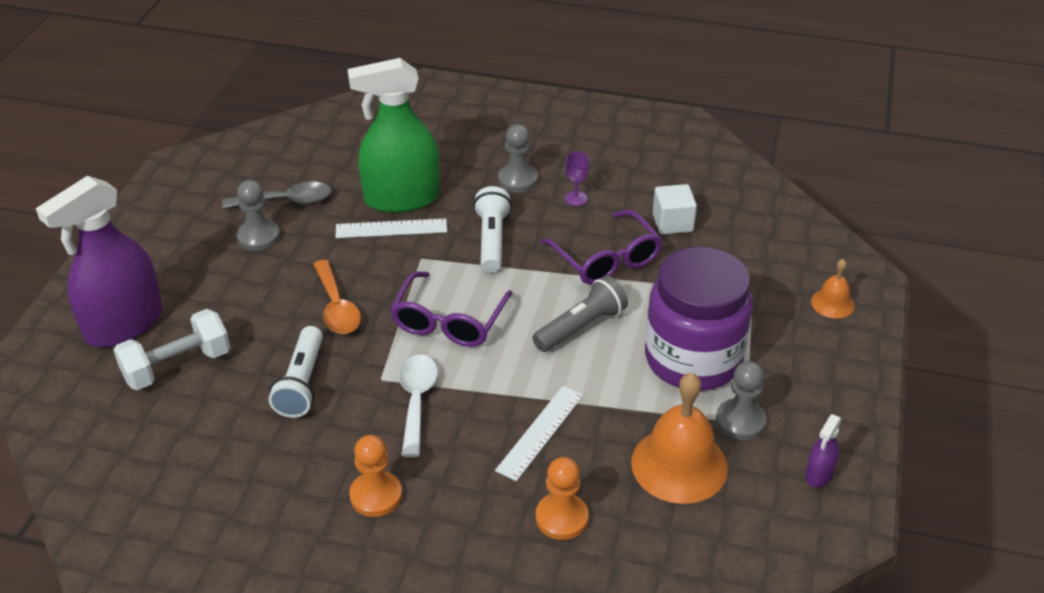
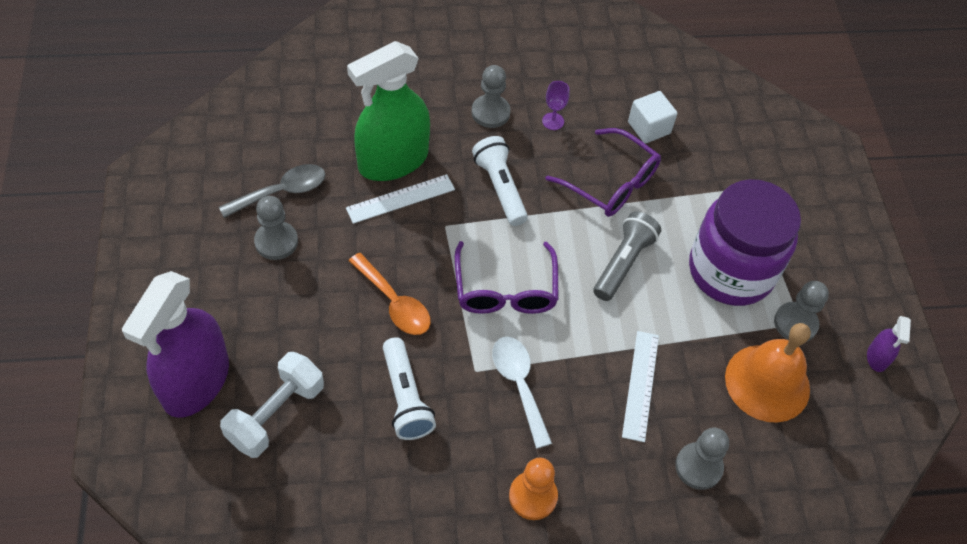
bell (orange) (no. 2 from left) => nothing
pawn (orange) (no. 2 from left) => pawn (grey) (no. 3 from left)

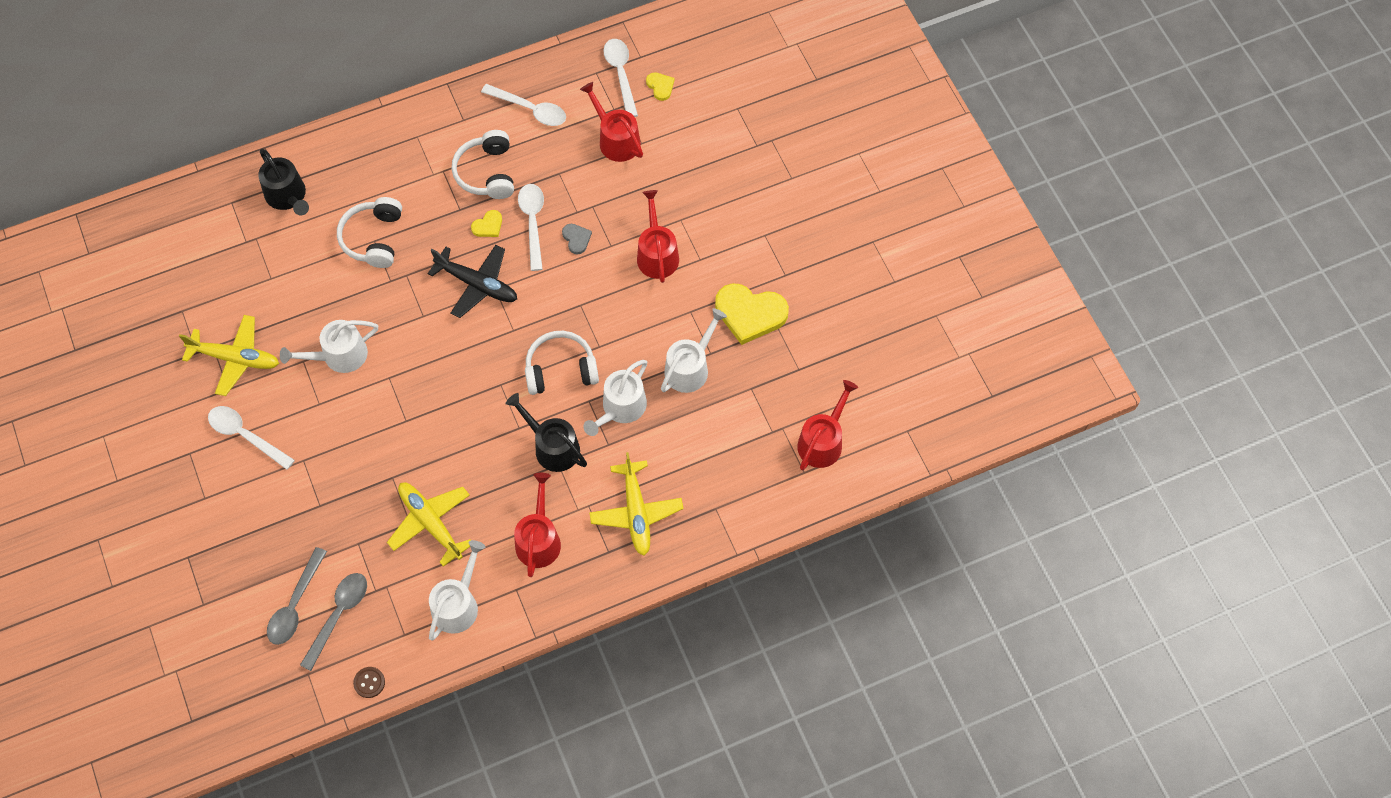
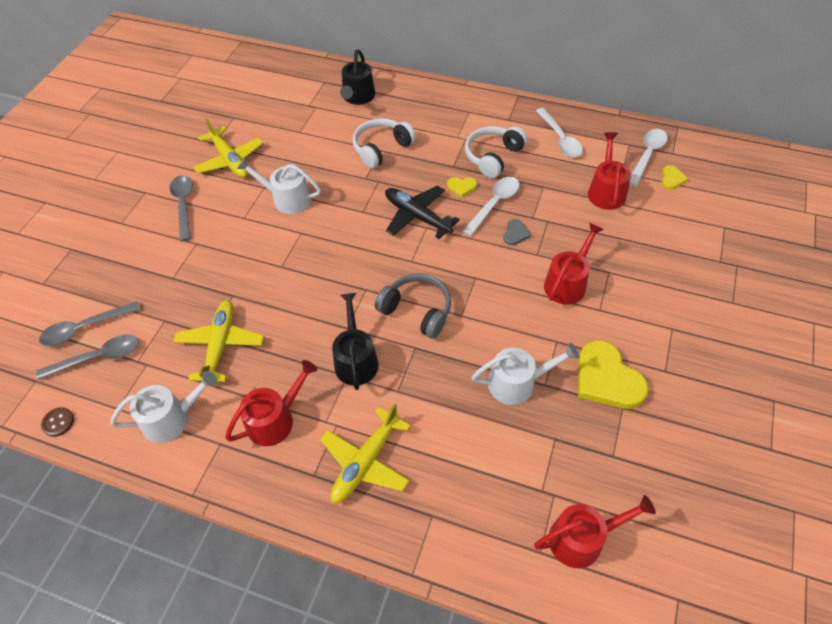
plane (black), 150 degrees clockwise
headphones (white) (no. 3 from left) => headphones (grey)
watering can (white) (no. 3 from left) => nothing
spoon (white) (no. 1 from left) => spoon (grey) (no. 3 from left)

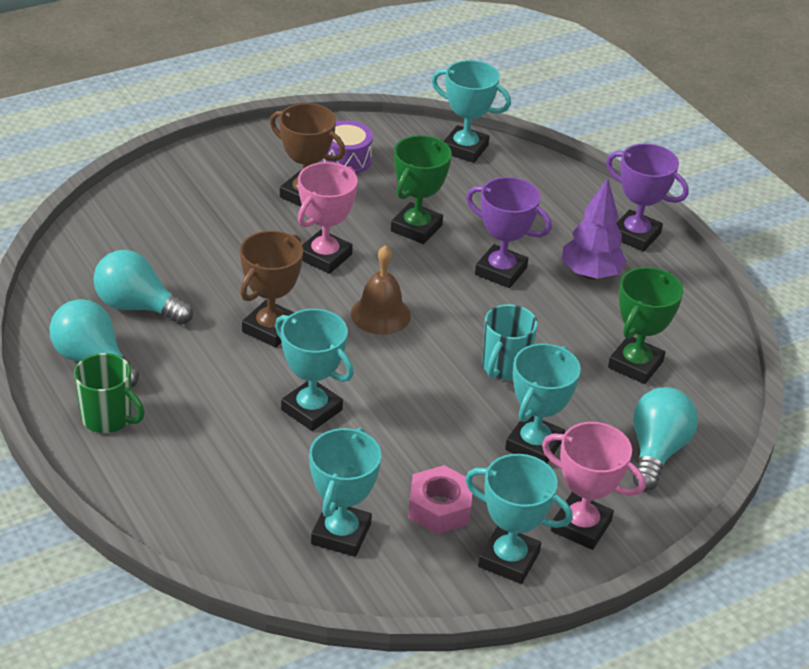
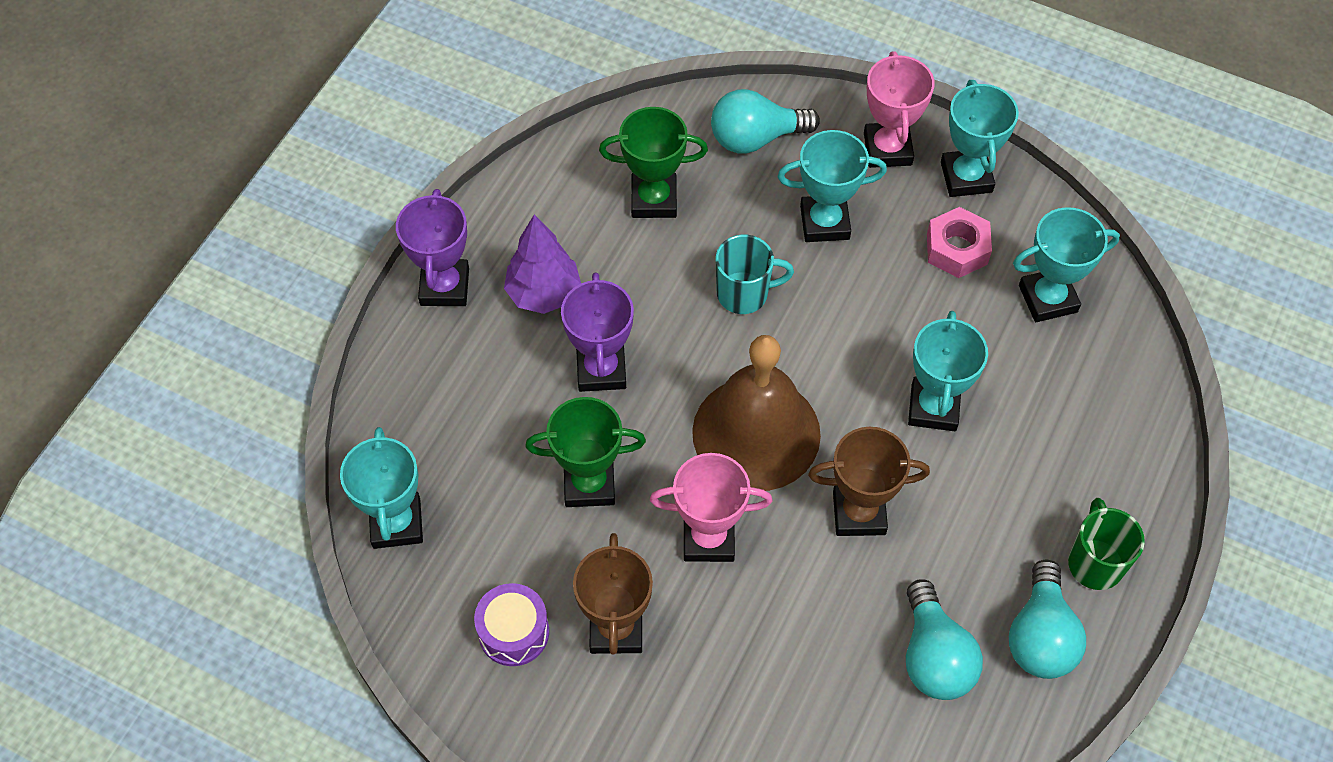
bell (brown), x1.81

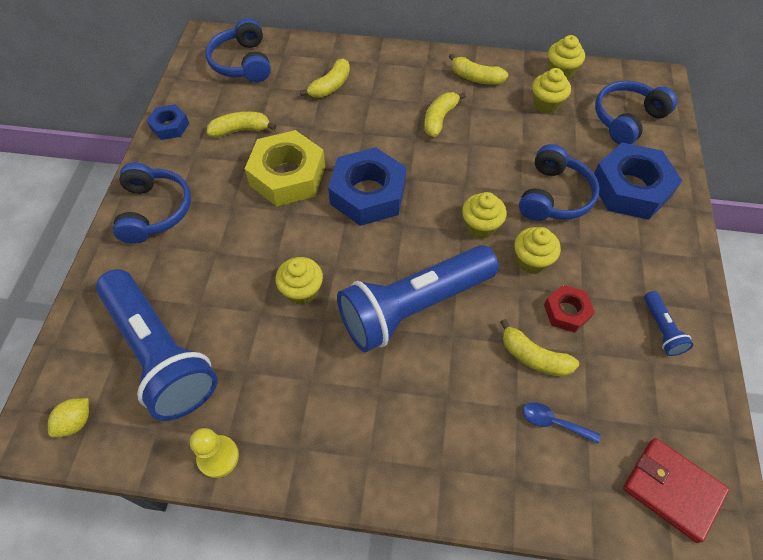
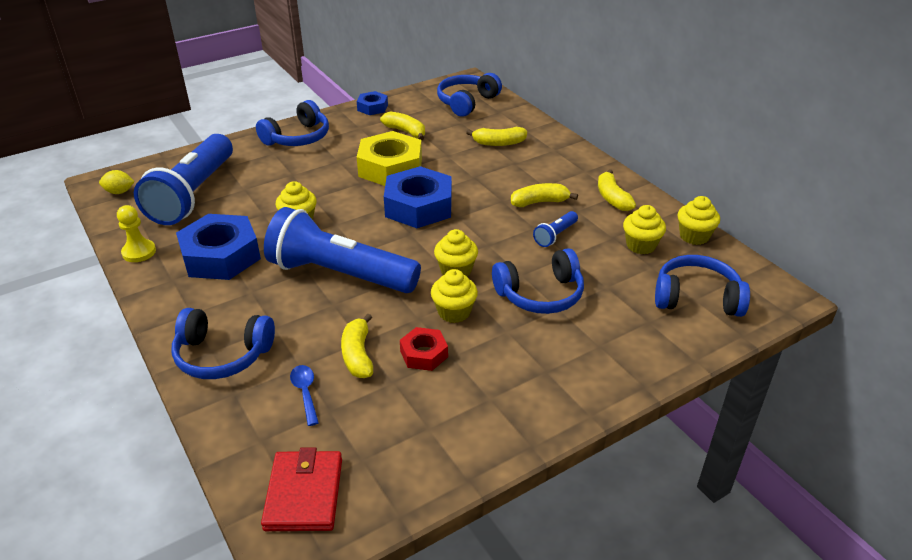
nut (blue) (no. 3 from left in the first image) => nut (blue) (no. 1 from left), relocated
flashlight (blue) (no. 3 from left), relocated
nothing => headphones (blue) (no. 1 from left)

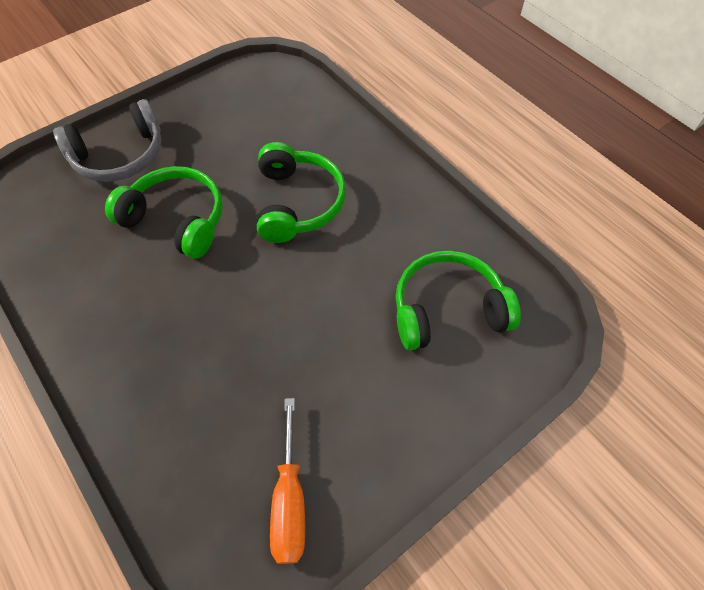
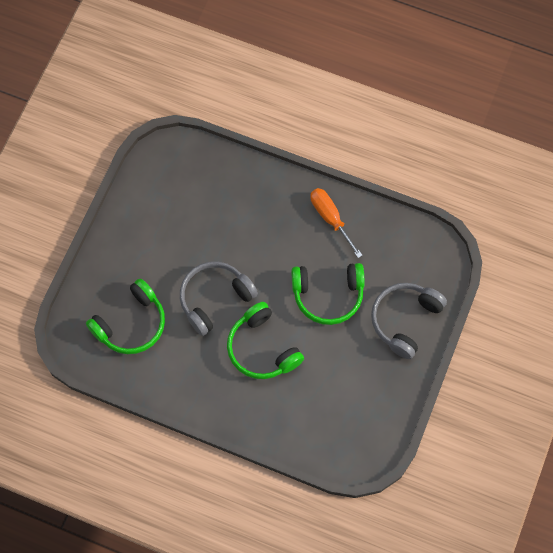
screwdriver (orange), relocated
nothing => headphones (grey) (no. 1 from left)

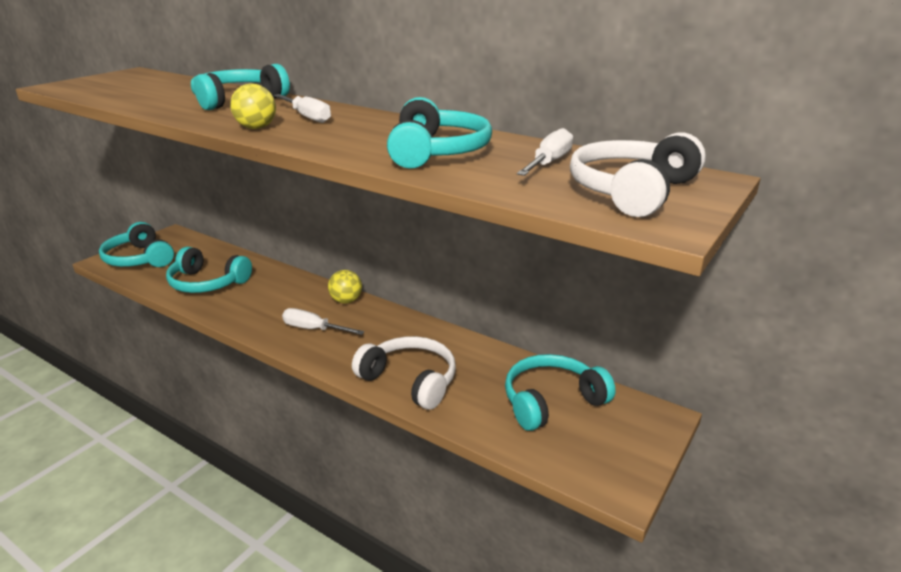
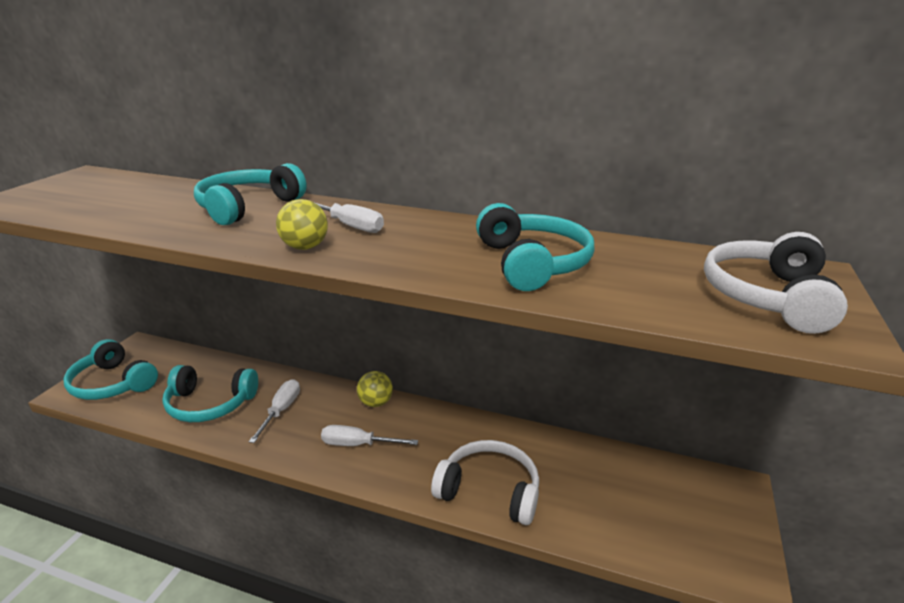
screwdriver (white) (no. 3 from left in the first image) => screwdriver (white) (no. 1 from left), relocated
headphones (turquoise) (no. 5 from left) => nothing

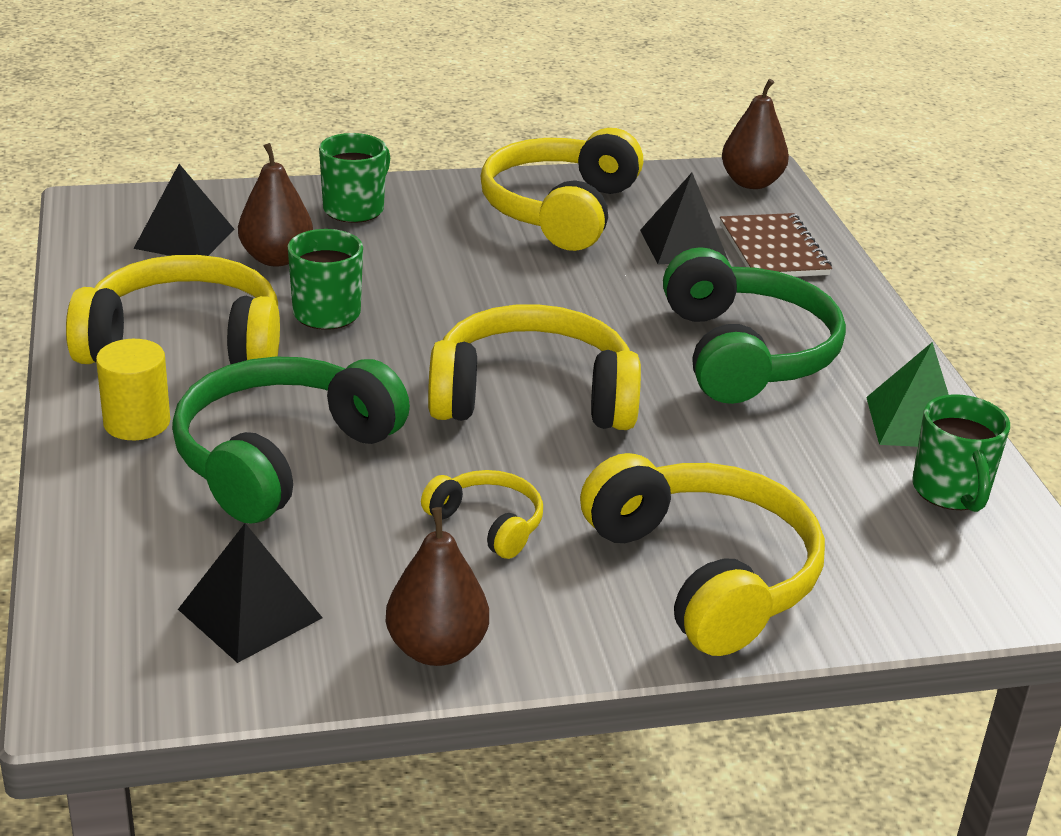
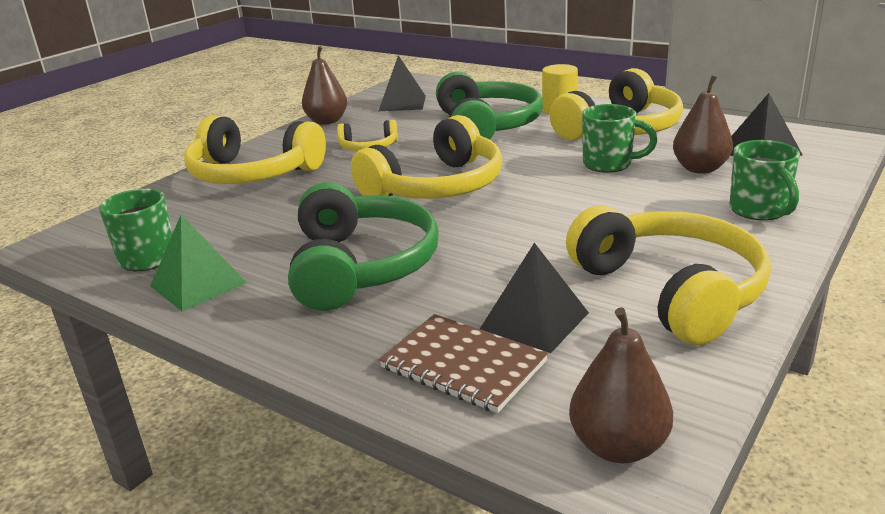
headphones (green) (no. 2 from left in the first image) => headphones (green) (no. 1 from left), 135 degrees counterclockwise

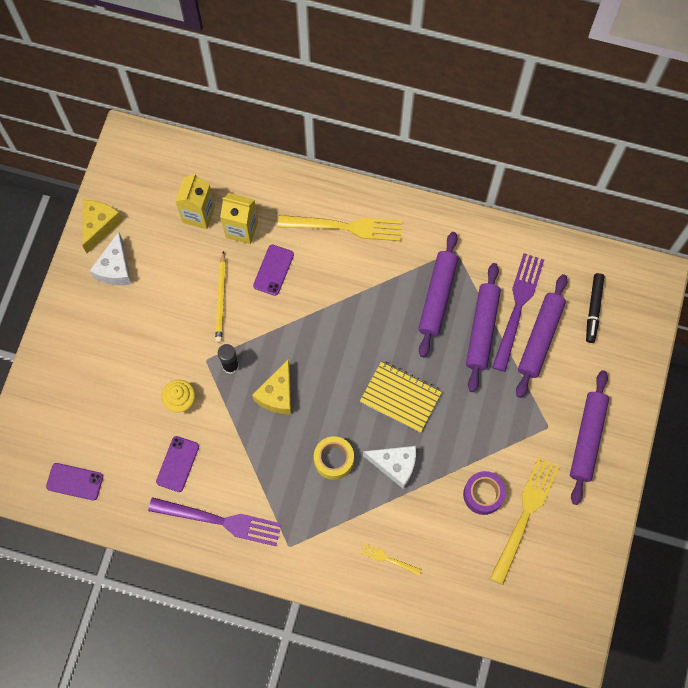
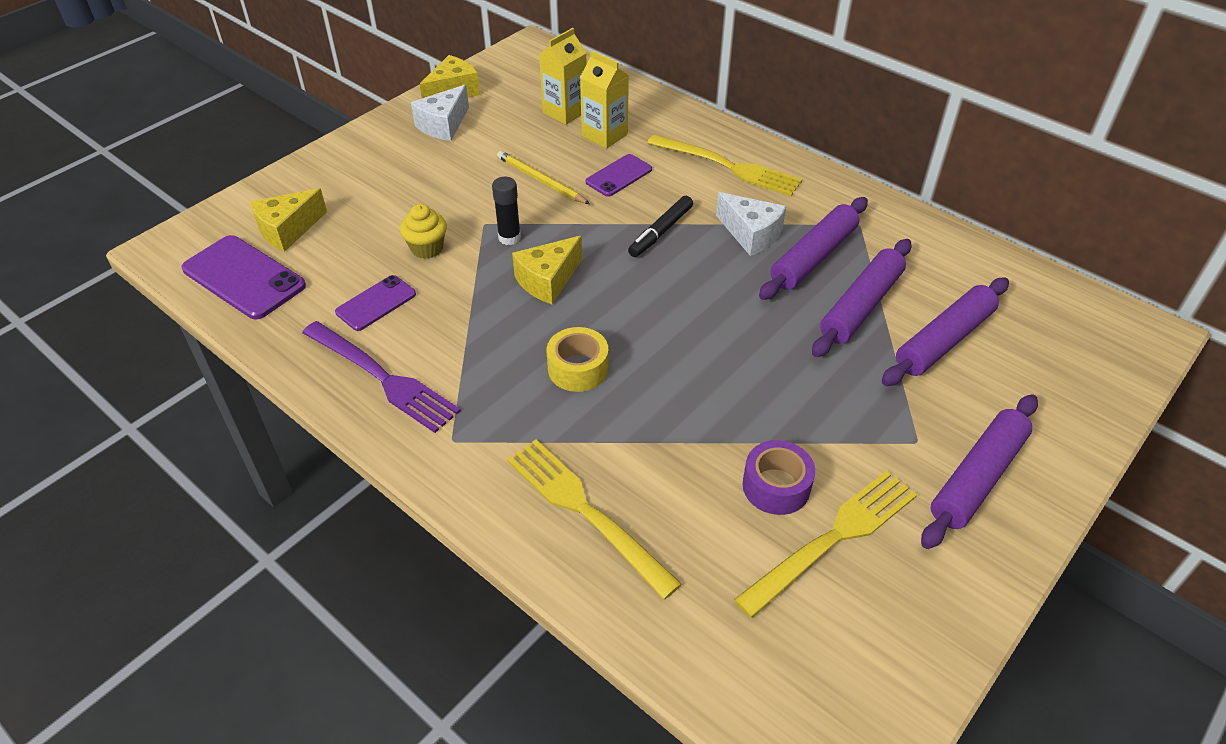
pencil (yellow), 105 degrees clockwise
fork (purple) (no. 2 from left) => nothing
marker (black), relocated
notebook (yellow) => nothing
cheese (white) (no. 2 from left), relocated
phone (purple) (no. 1 from left), x1.67
fork (yellow) (no. 2 from left in the first image) => fork (yellow) (no. 1 from left), x2.12
nothing => cheese (yellow) (no. 1 from left)

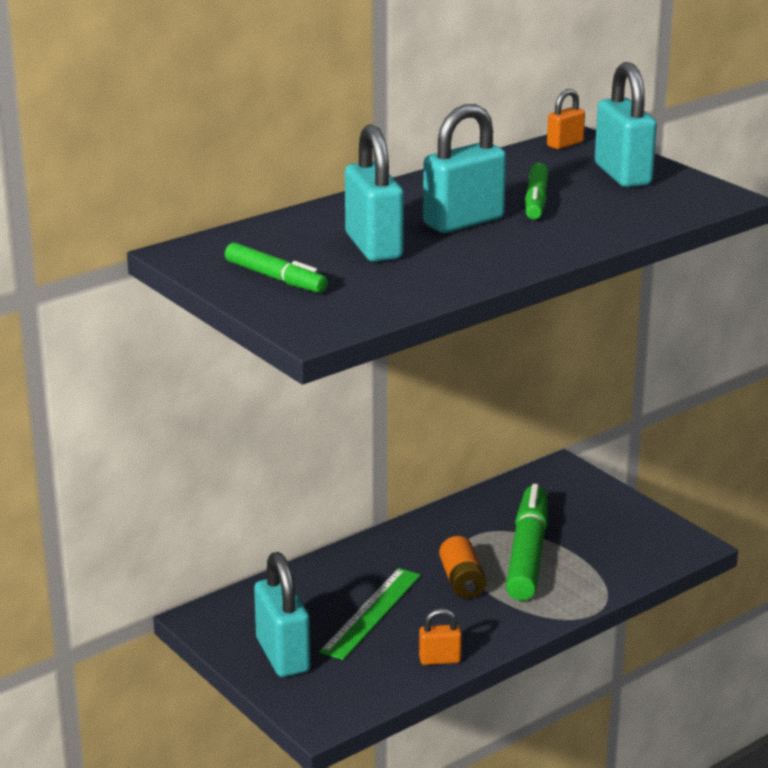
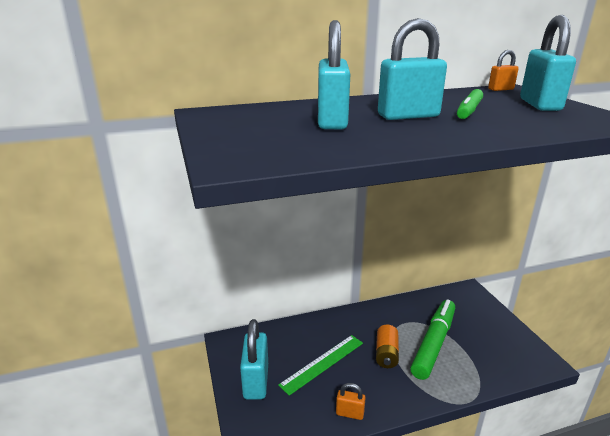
marker (green) (no. 1 from left) => nothing

